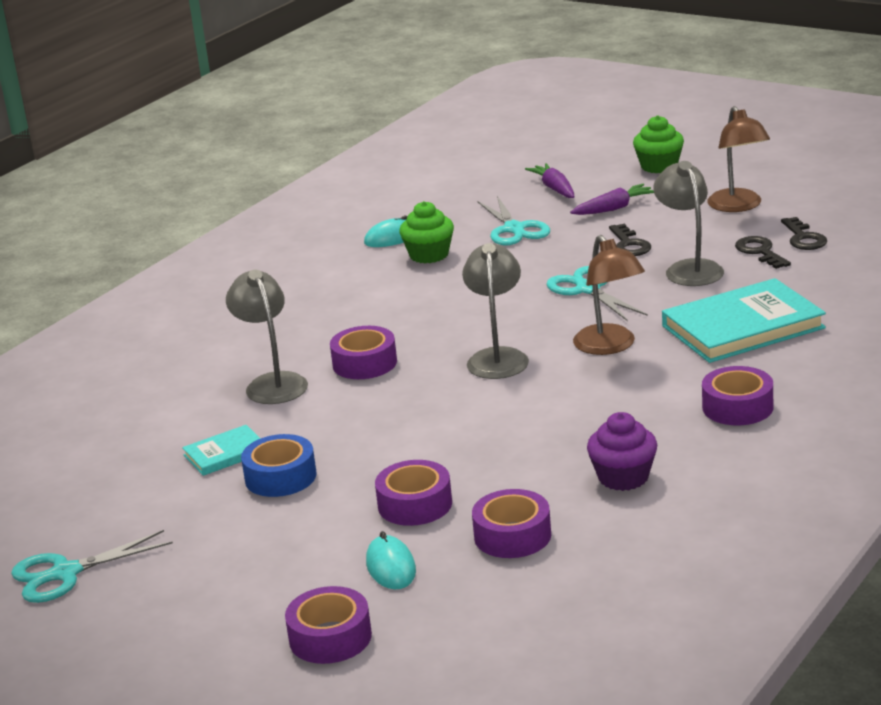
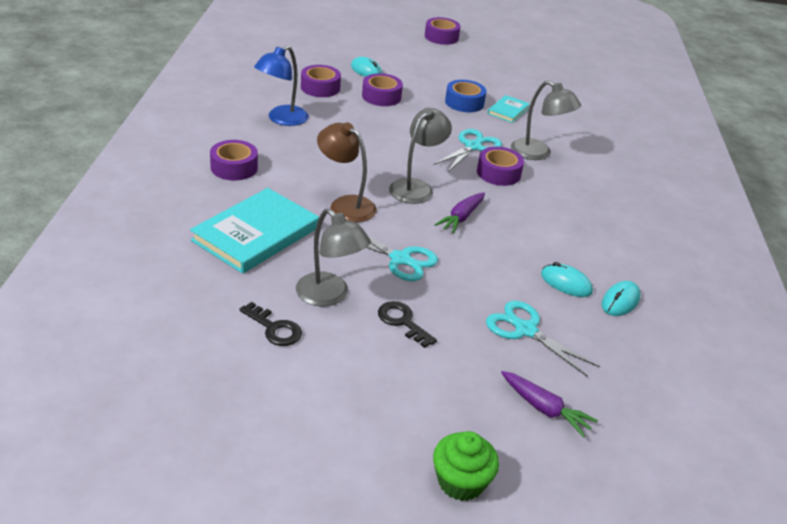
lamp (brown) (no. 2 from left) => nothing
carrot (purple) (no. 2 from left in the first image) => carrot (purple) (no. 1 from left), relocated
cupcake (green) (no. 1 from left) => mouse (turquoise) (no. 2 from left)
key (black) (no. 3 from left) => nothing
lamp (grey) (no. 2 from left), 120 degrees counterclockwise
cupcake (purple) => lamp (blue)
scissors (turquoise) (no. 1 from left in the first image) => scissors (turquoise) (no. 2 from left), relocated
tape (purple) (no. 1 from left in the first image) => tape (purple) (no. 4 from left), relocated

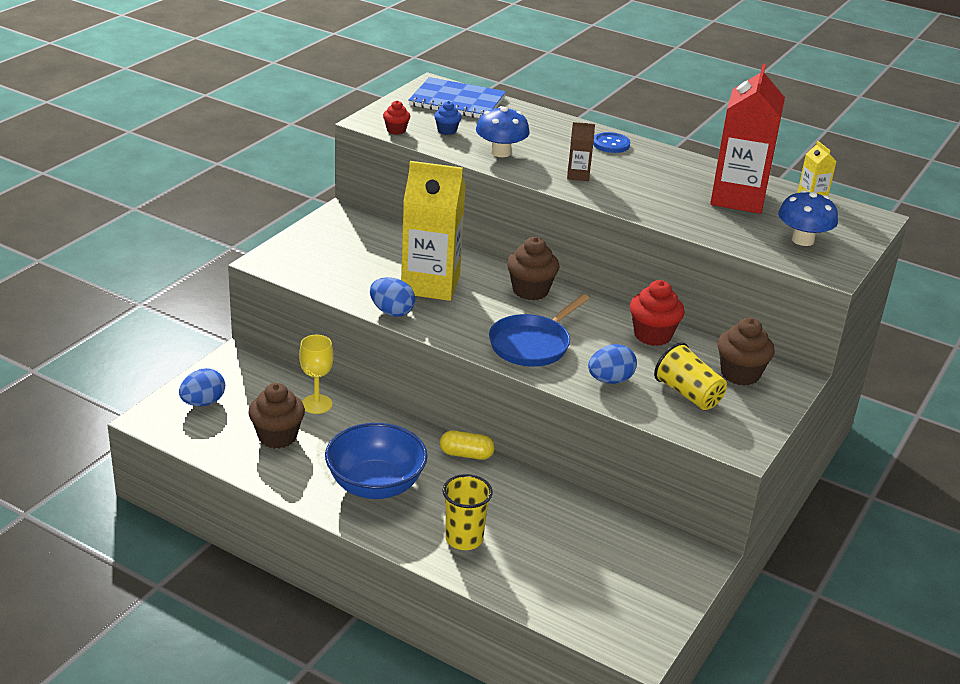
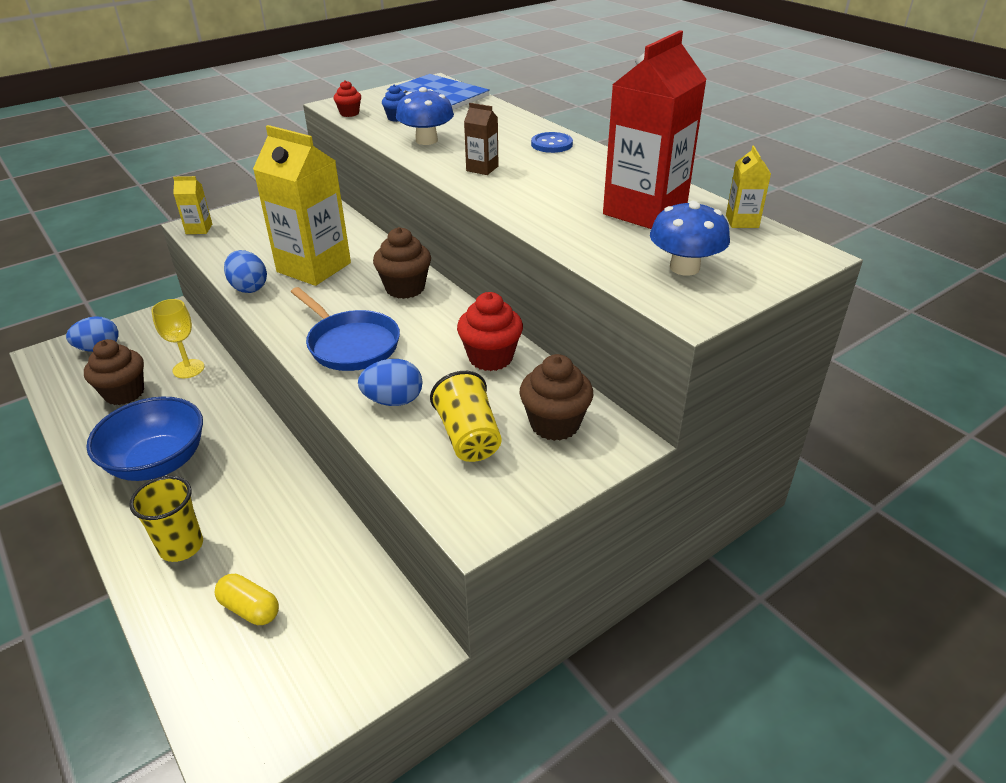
pan (blue), 105 degrees counterclockwise
capsule (yellow), relocated
nothing => carton (yellow) (no. 1 from left)

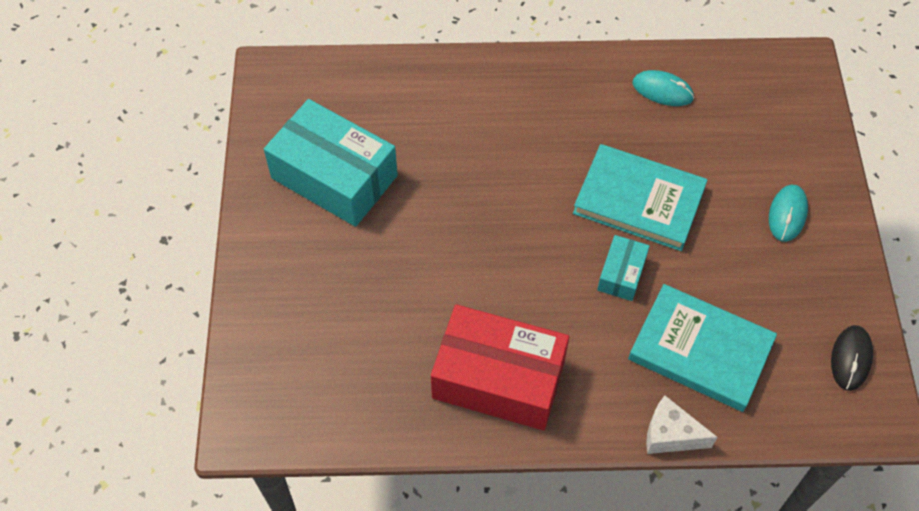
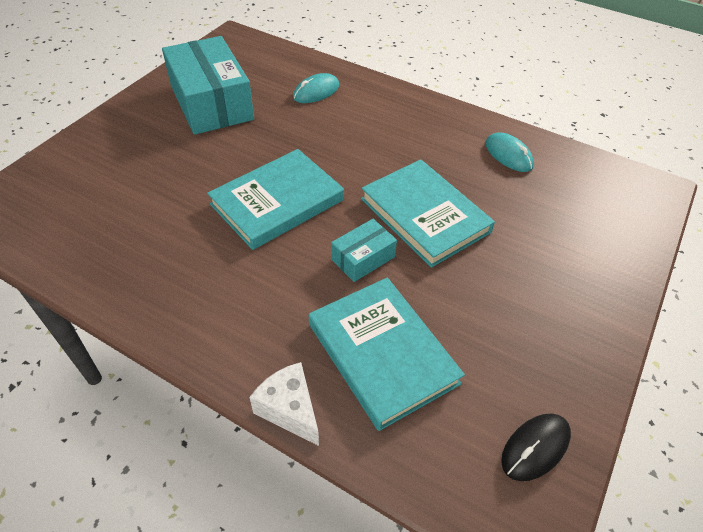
mouse (turquoise) (no. 2 from left in the first image) => mouse (turquoise) (no. 1 from left), relocated
box (red) => nothing
nothing => book (turquoise) (no. 1 from left)

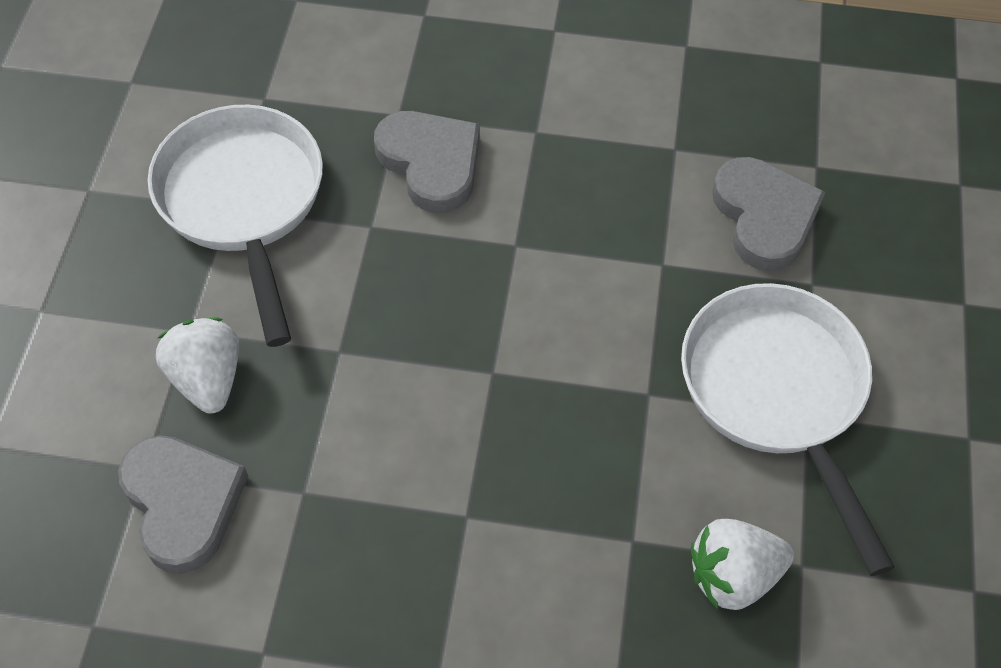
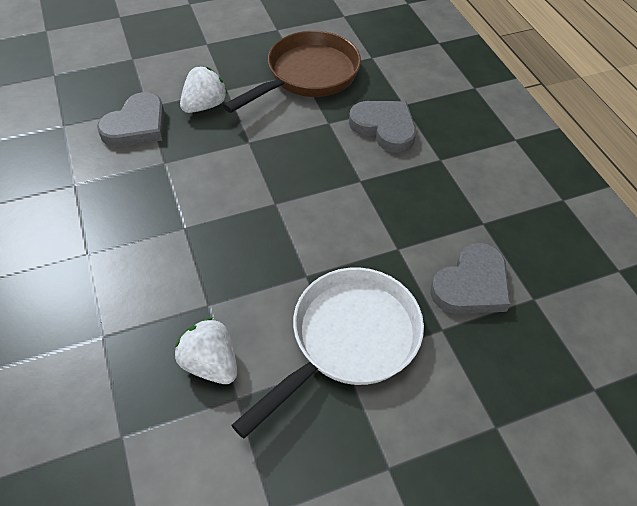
pan (white) (no. 1 from left) => pan (brown)
heart (grey) (no. 2 from left), 75 degrees counterclockwise

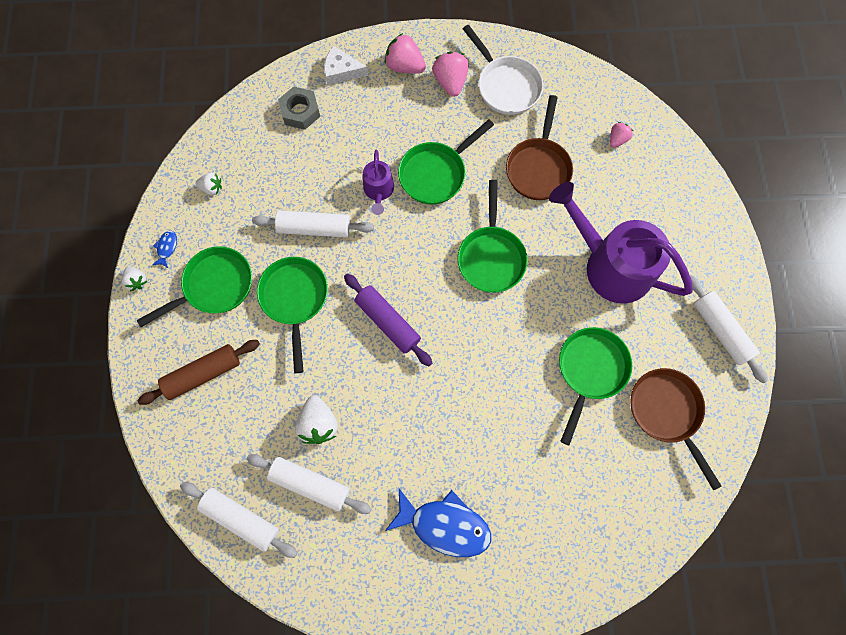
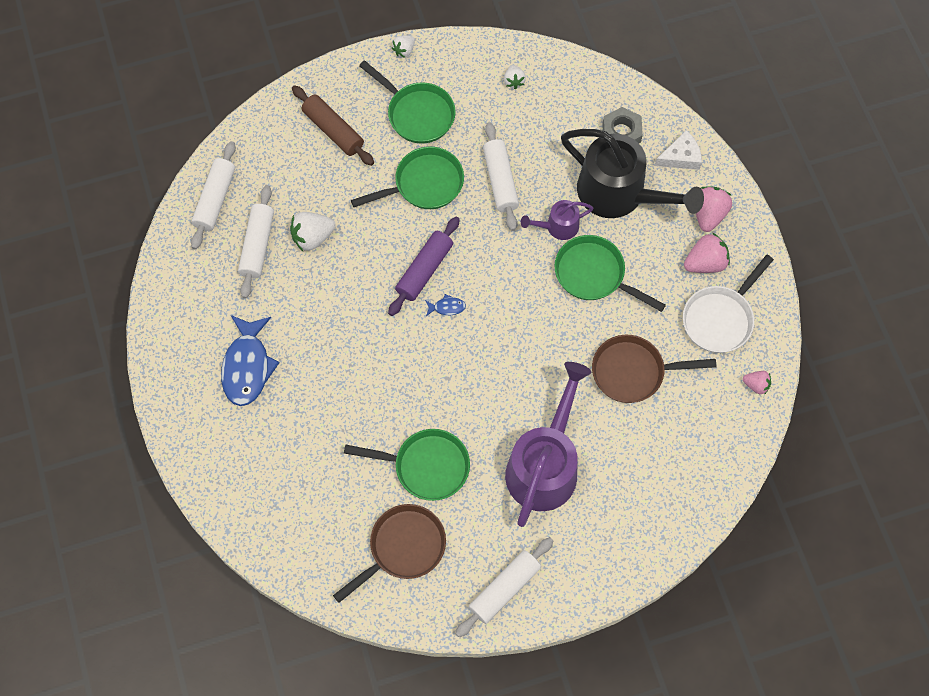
cheese (white), 75 degrees clockwise
strawberry (pink) (no. 3 from left), relocated
pan (green) (no. 4 from left) => nothing
fish (blue) (no. 1 from left in the first image) => fish (blue) (no. 2 from left), relocated
nothing => watering can (black)

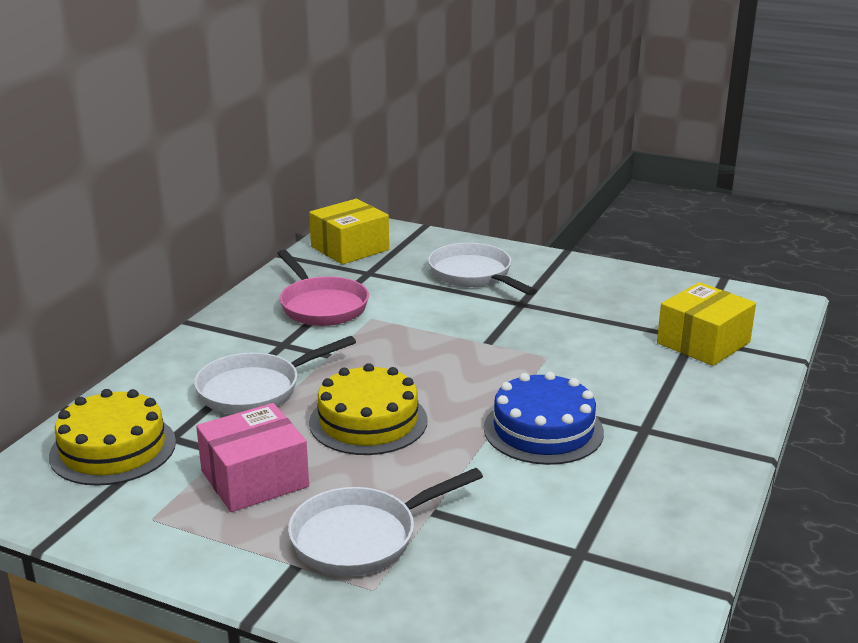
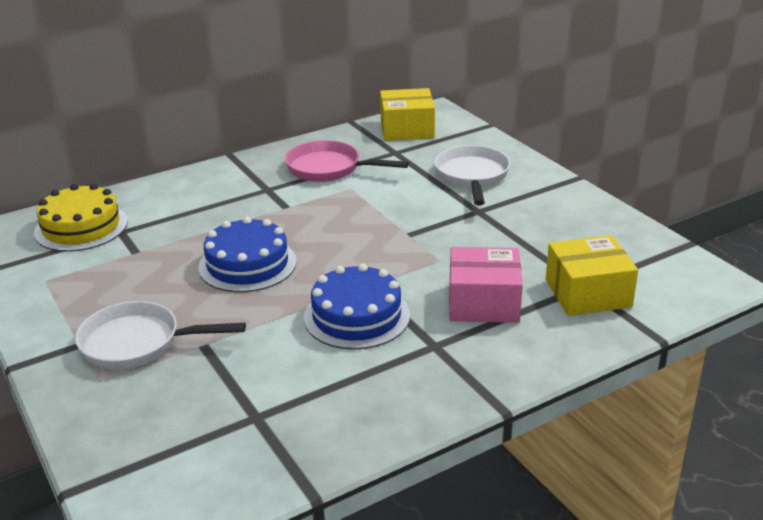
pan (pink), 105 degrees clockwise
pan (white) (no. 1 from left) => nothing
cake (yellow) (no. 2 from left) => cake (blue) (no. 1 from left)
box (pink), relocated

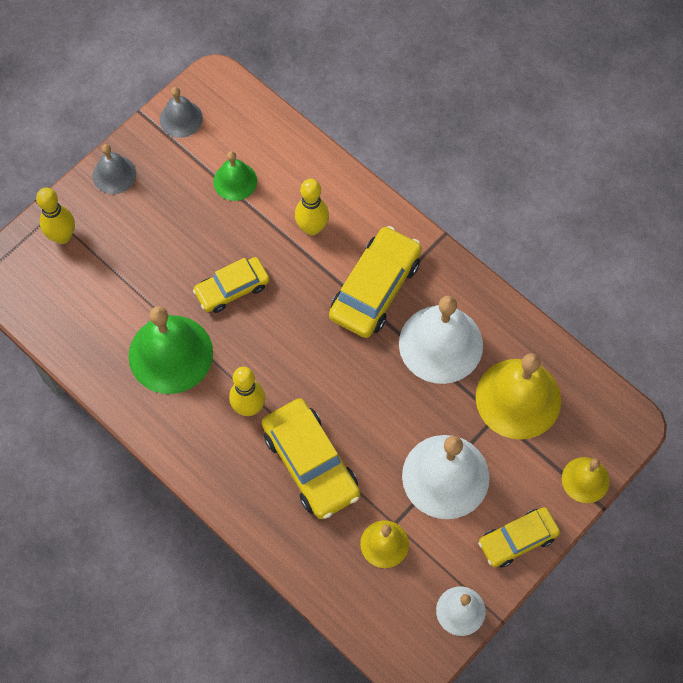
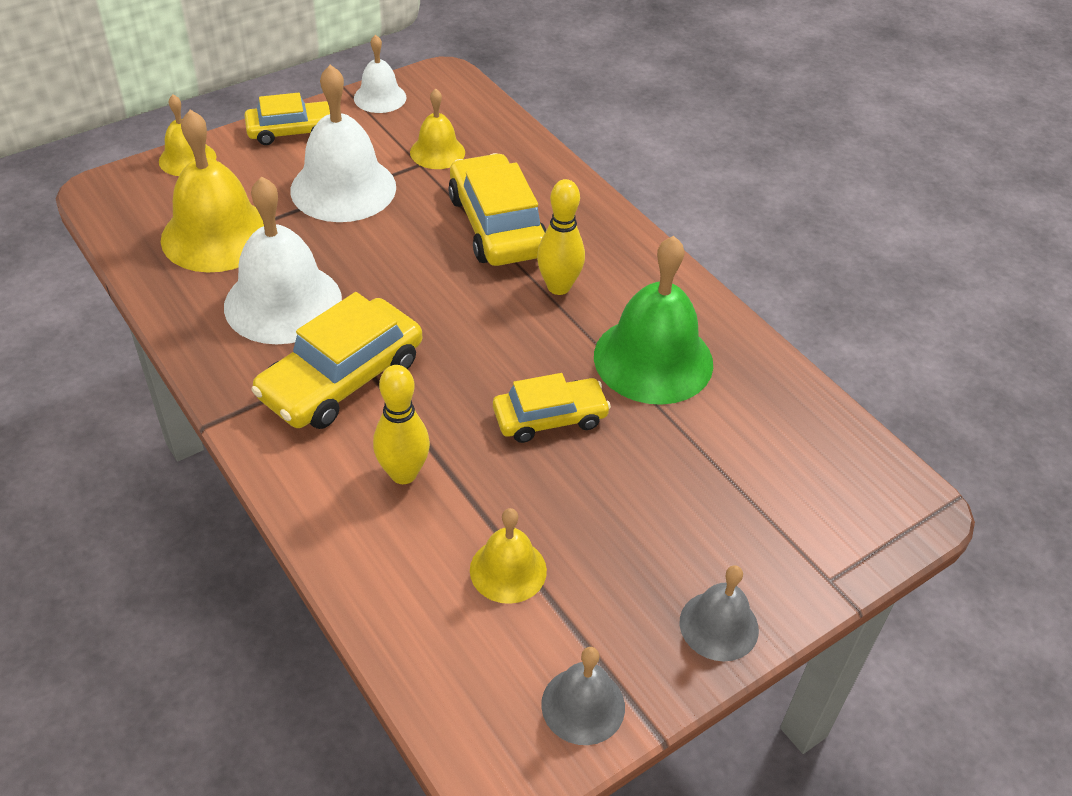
bell (green) (no. 2 from left) => bell (yellow) (no. 4 from left)
bowling pin (yellow) (no. 1 from left) => nothing

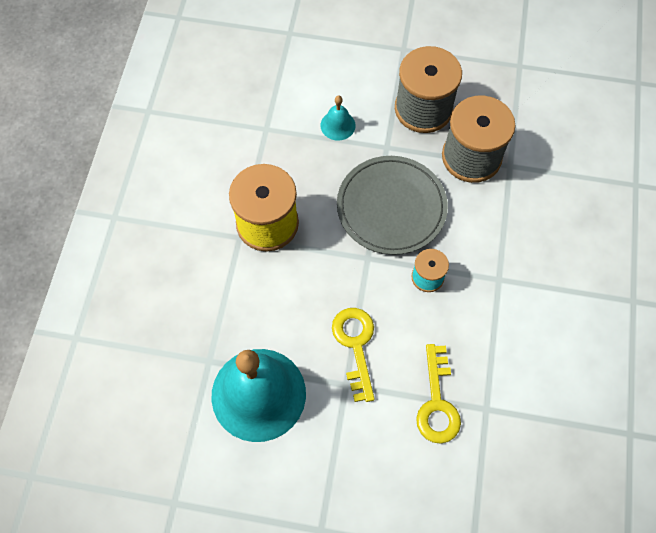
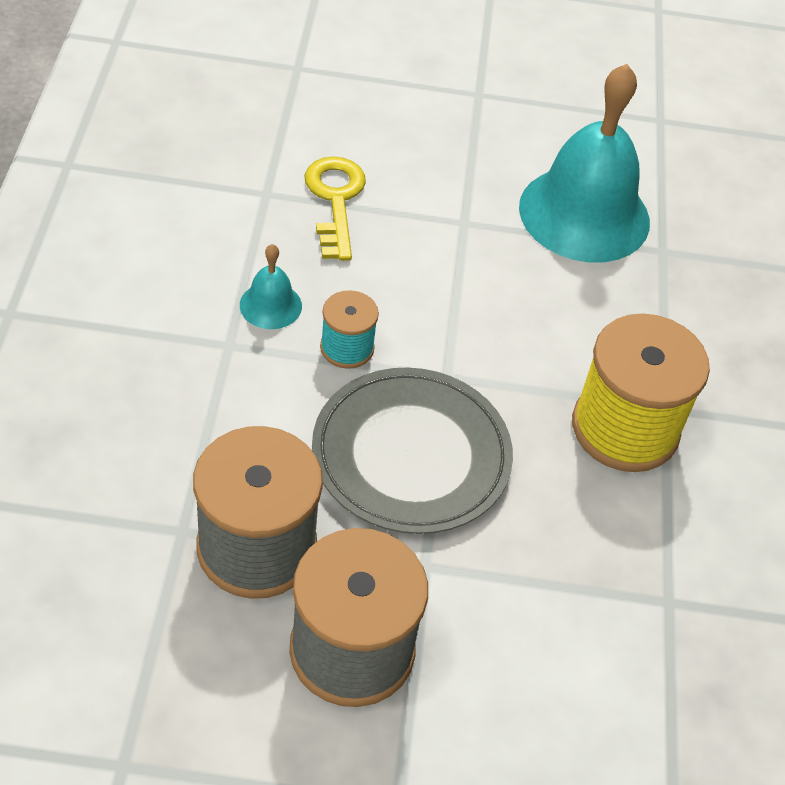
bell (turquoise) (no. 2 from left in the first image) => bell (turquoise) (no. 1 from left), relocated
key (yellow) (no. 1 from left) => nothing

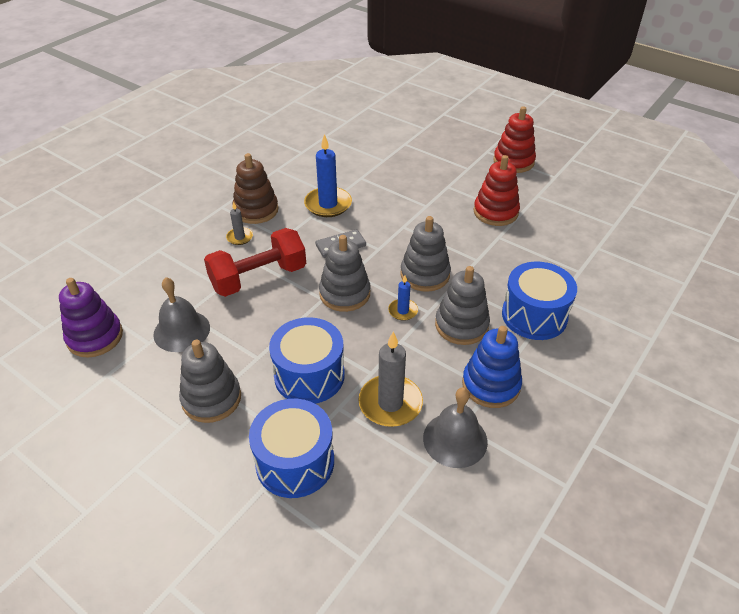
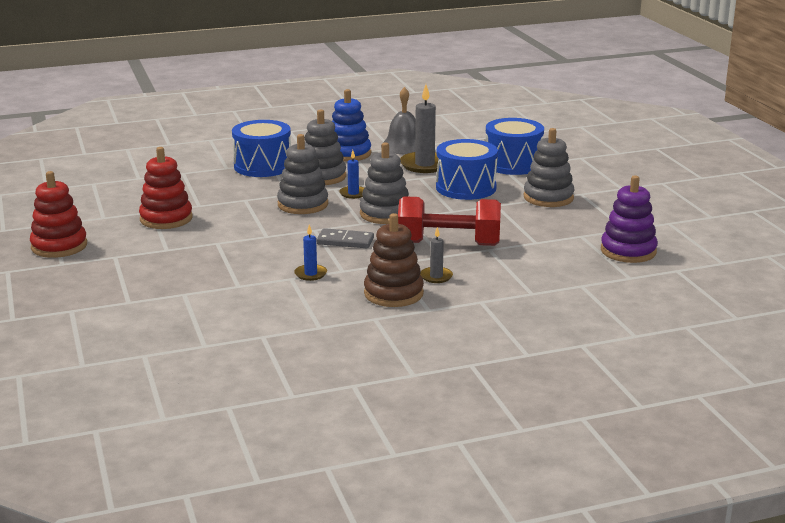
candle (blue) (no. 1 from left), x0.53
bell (grey) (no. 1 from left) => nothing

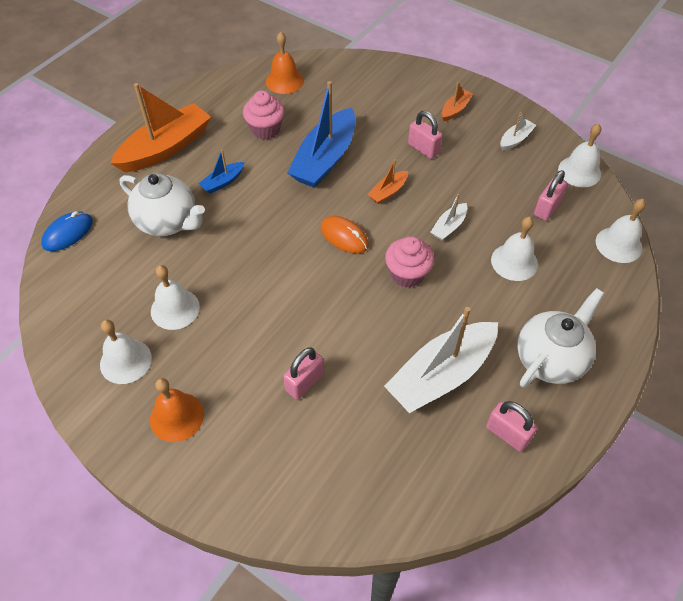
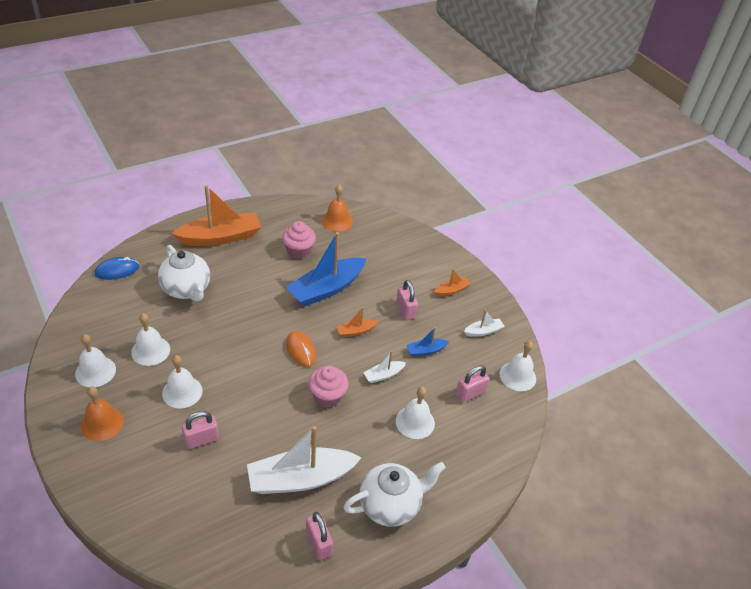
boat (blue) (no. 1 from left in the first image) => boat (blue) (no. 2 from left), relocated
bell (white) (no. 5 from left in the first image) => bell (white) (no. 3 from left), relocated

